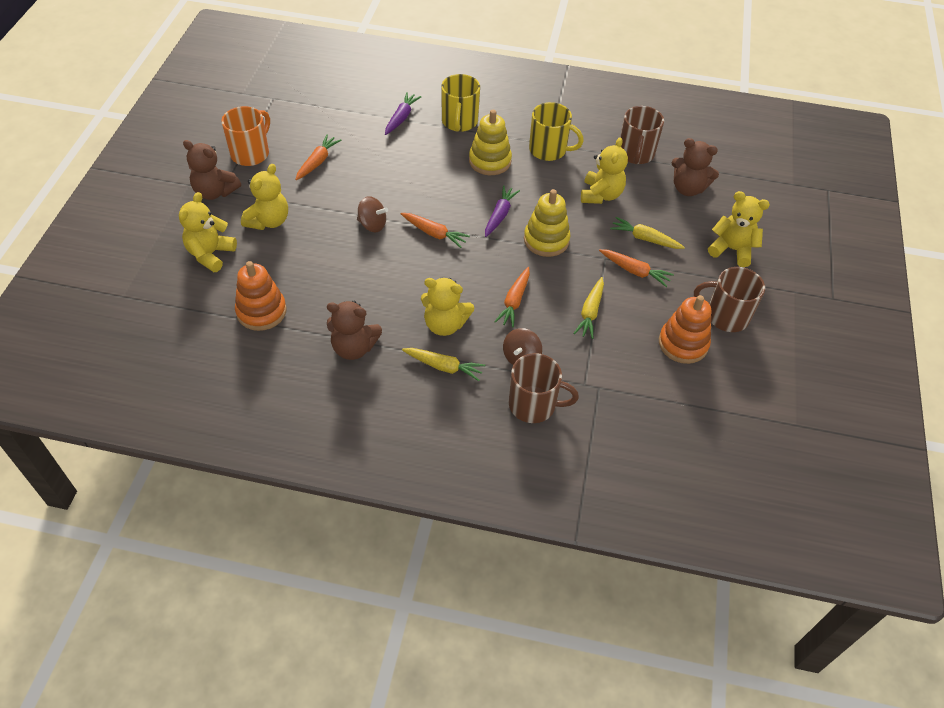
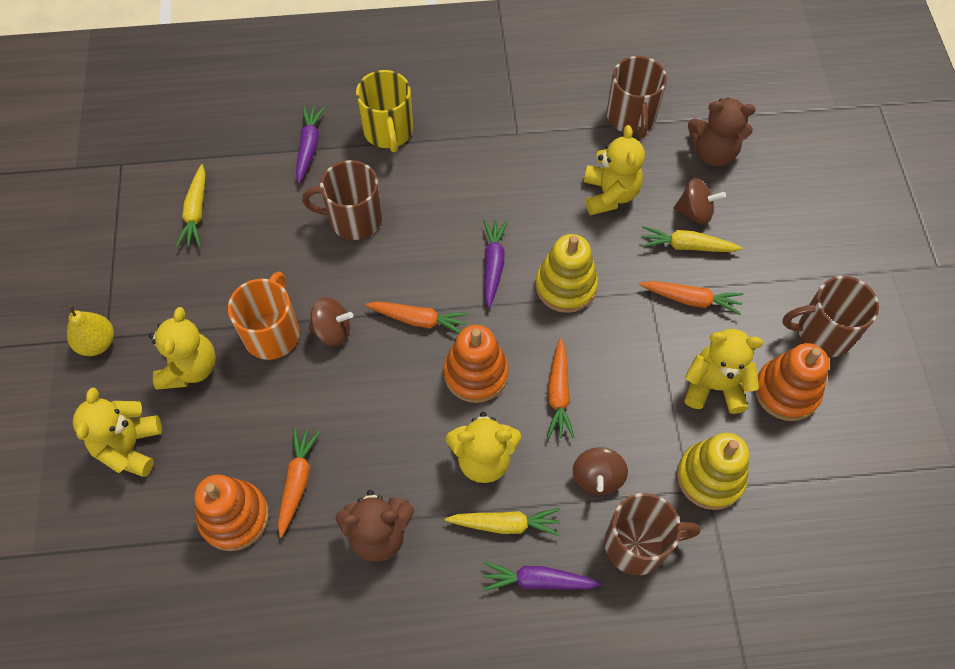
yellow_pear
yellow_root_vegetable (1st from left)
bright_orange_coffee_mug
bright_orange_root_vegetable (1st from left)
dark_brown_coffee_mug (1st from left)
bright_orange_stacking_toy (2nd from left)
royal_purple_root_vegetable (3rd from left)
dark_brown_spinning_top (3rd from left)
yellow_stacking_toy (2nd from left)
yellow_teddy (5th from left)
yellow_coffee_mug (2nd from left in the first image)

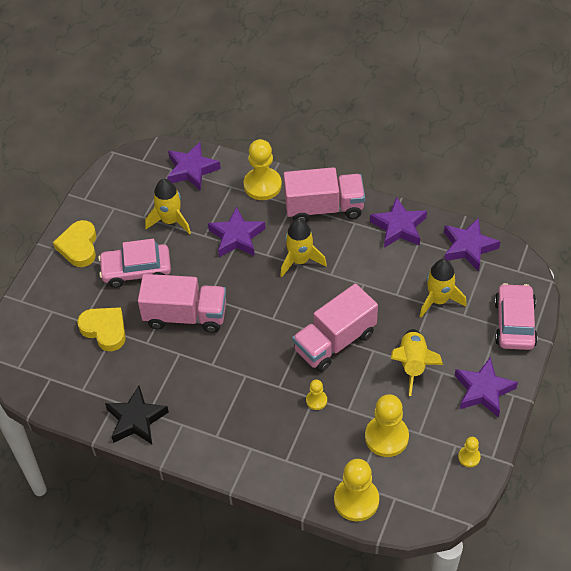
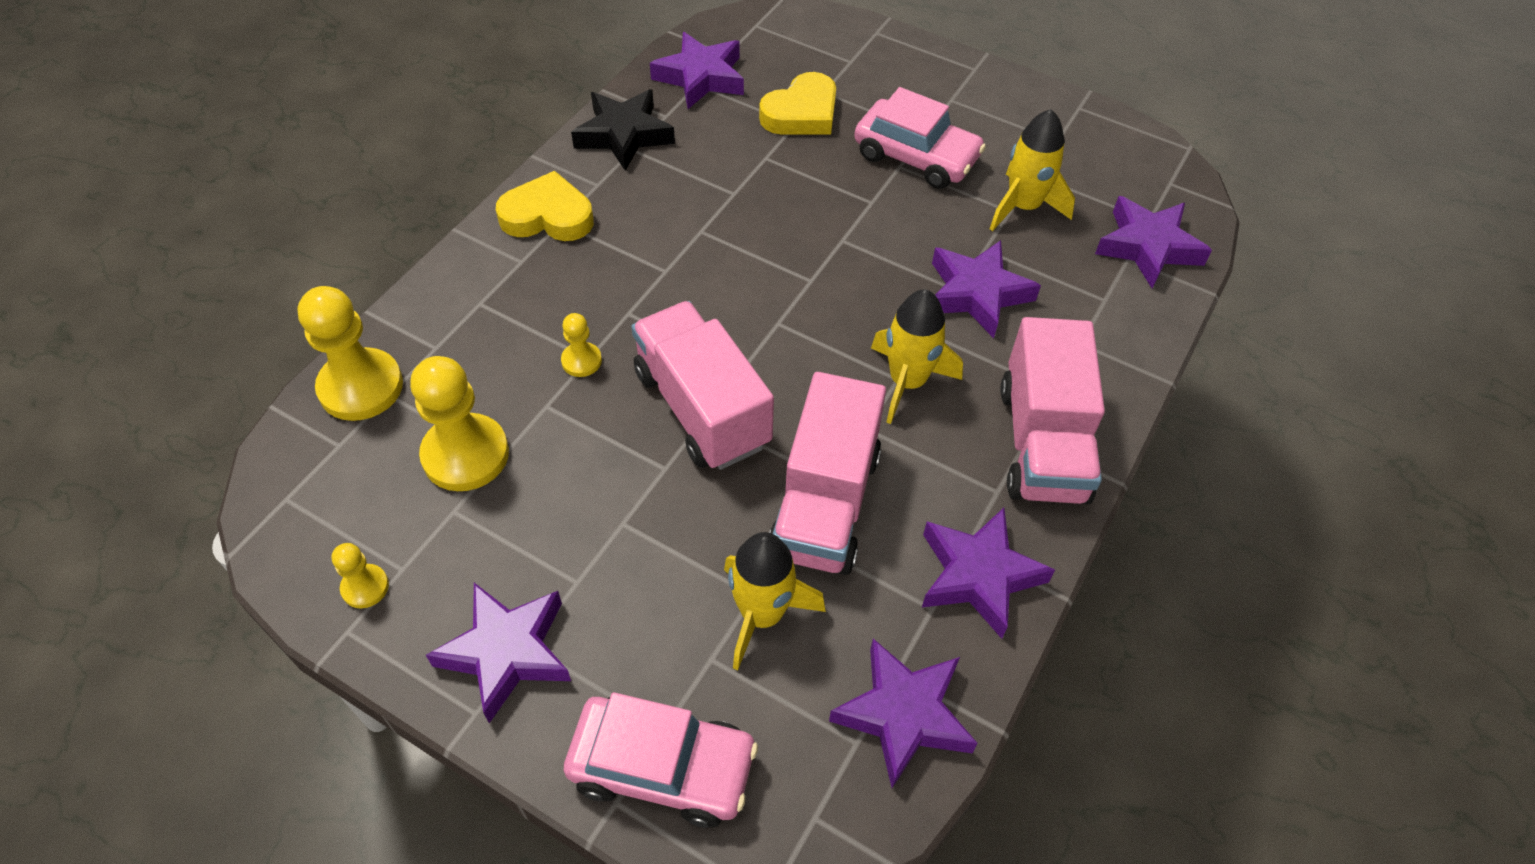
yellow_love_heart (1st from left)
royal_purple_star_shape (2nd from left)
rosy_toy_truck (2nd from left)
rosy_car (2nd from left)
yellow_chess_pawn (1st from left in the first image)
yellow_toy_rocket (3rd from left in the first image)

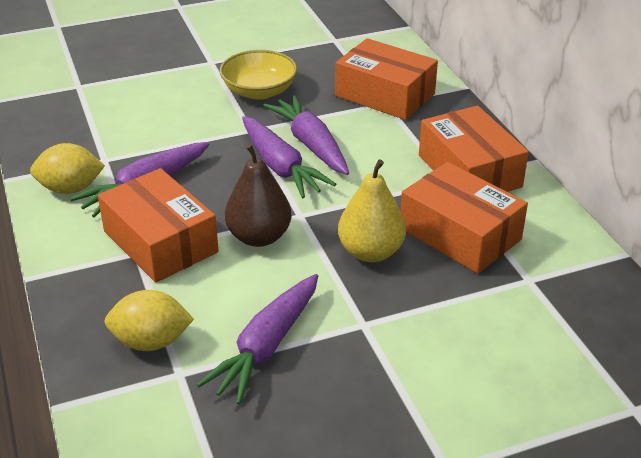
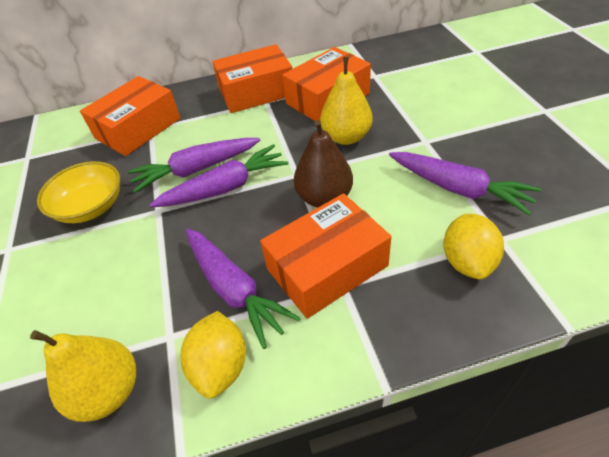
yellow_pear (1st from left)

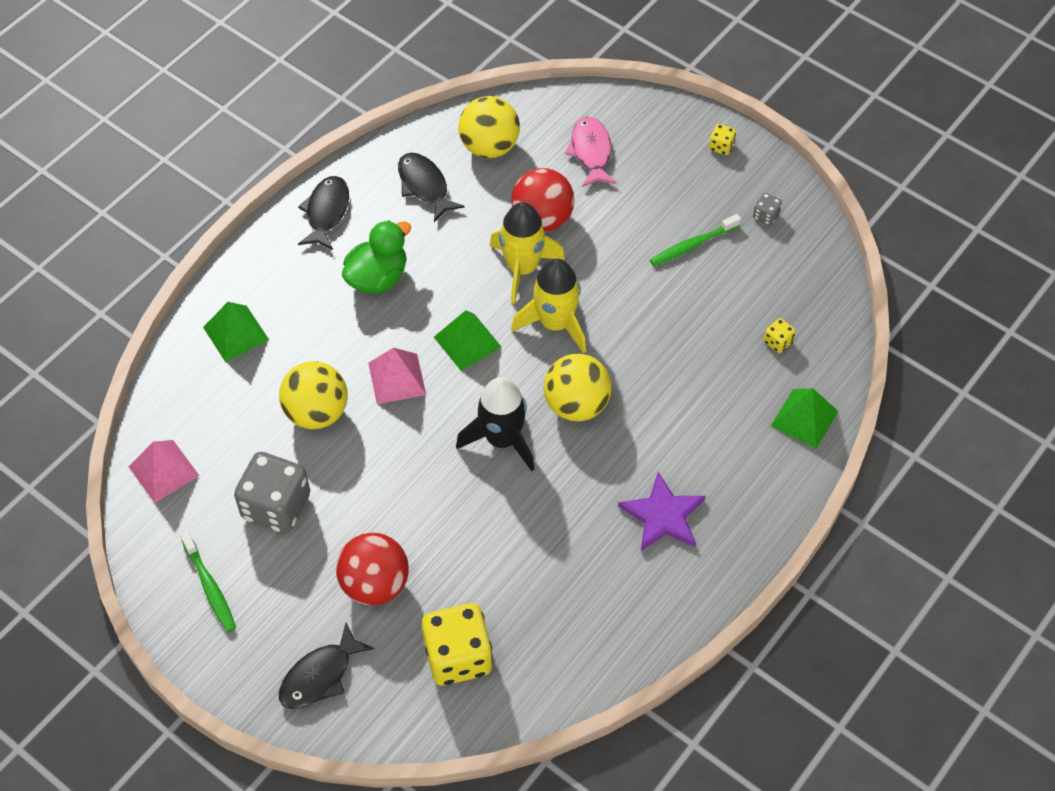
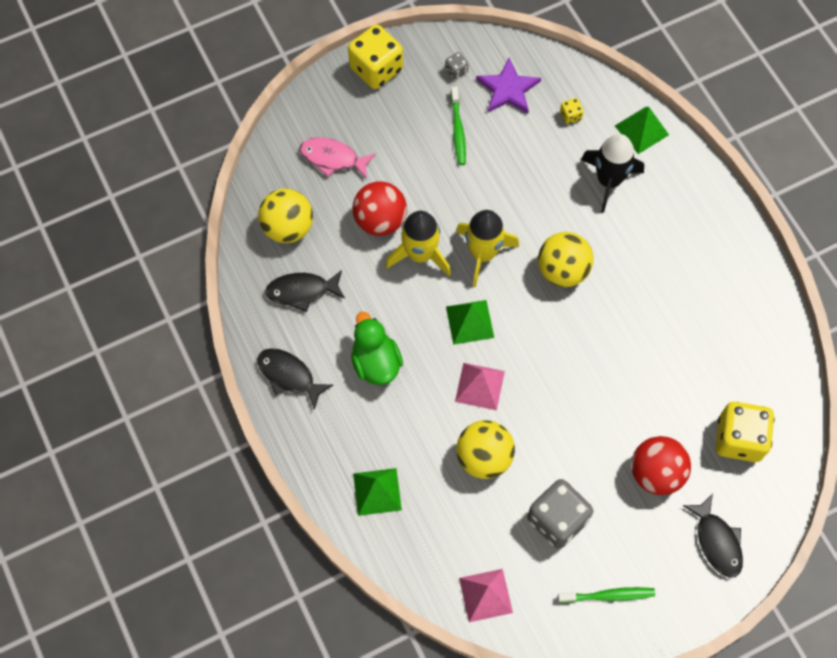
yellow_dice (1st from left)
royal_purple_star_shape
ebony_toy_rocket

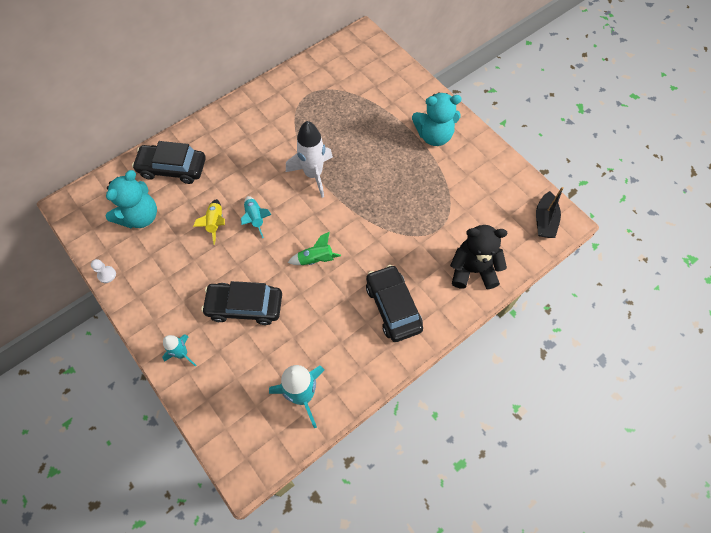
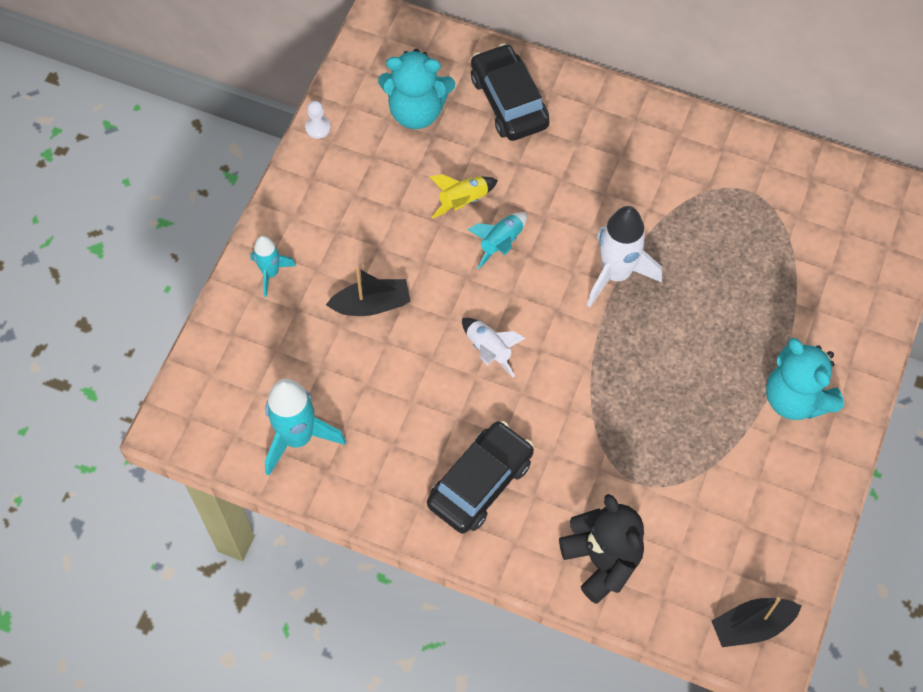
ebony_sailboat (1st from left)
pure_white_toy_rocket (1st from left)

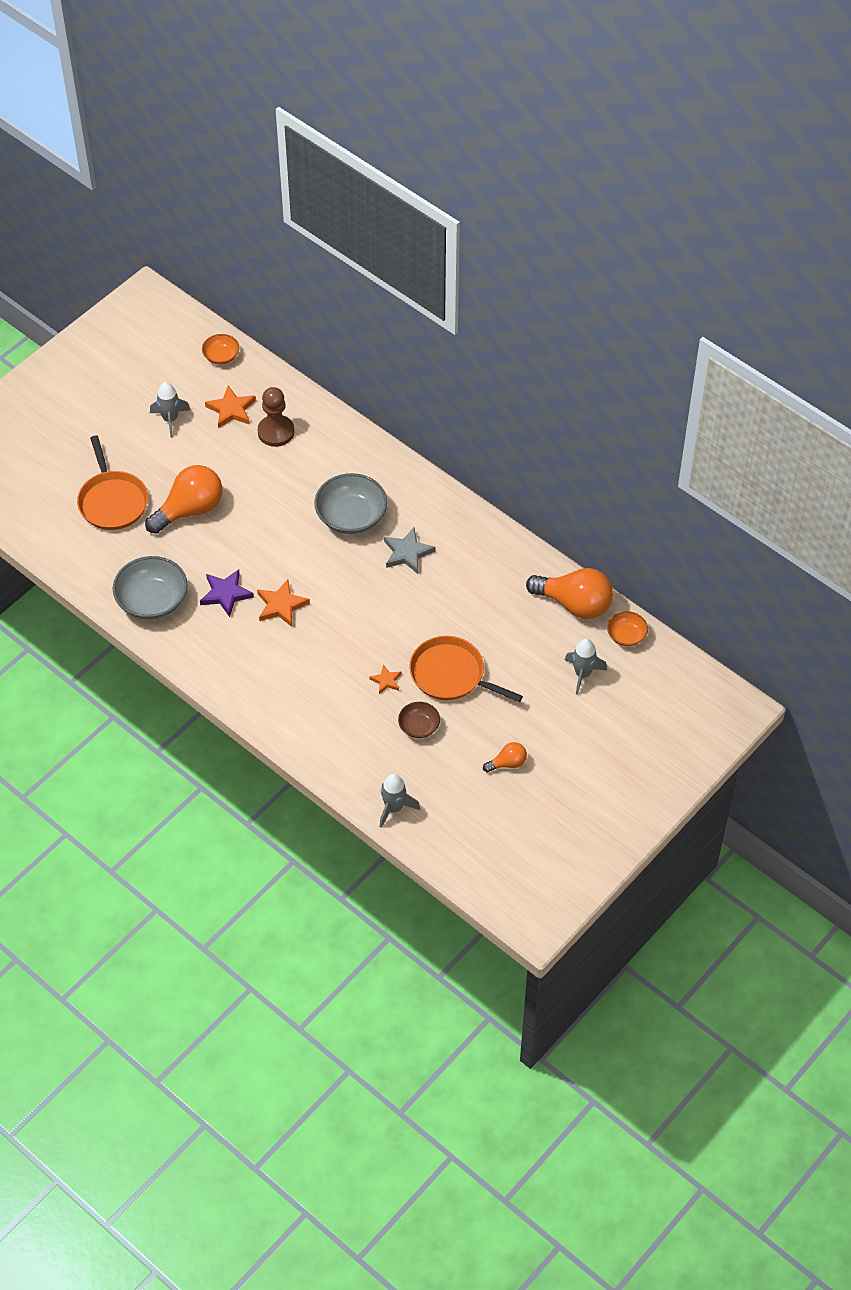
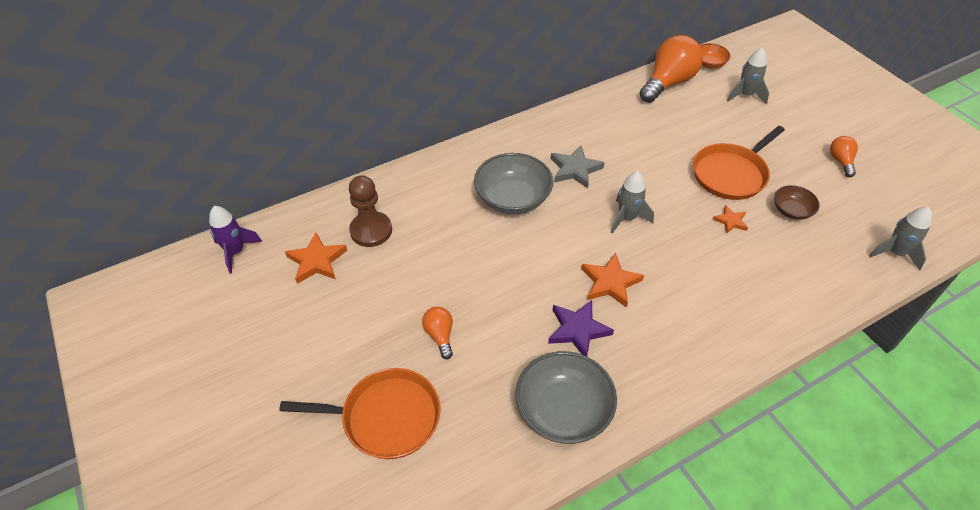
royal_purple_toy_rocket
bright_orange_lightbulb (1st from left)
gray_toy_rocket (1st from left)

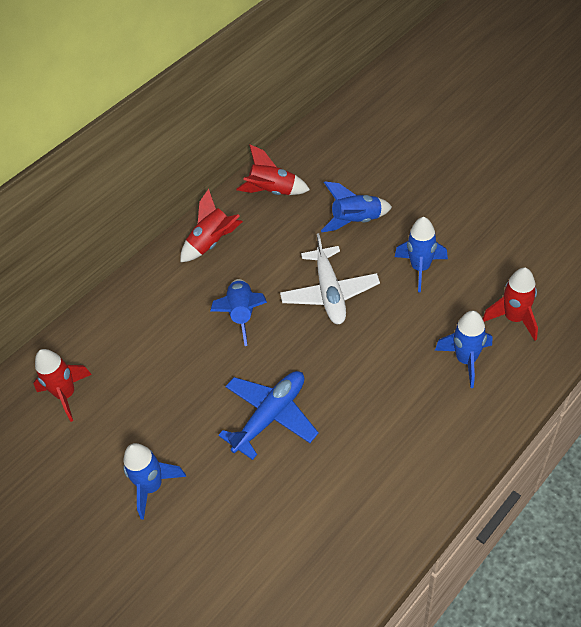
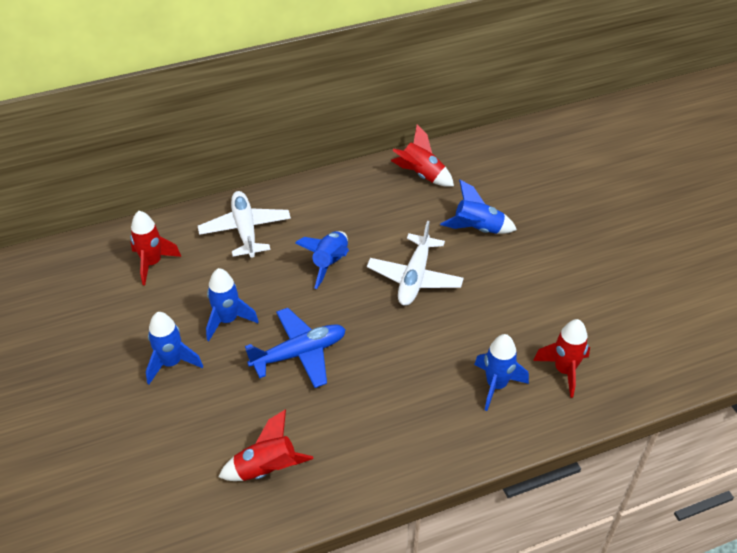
pure_white_plane (1st from left)
royal_blue_toy_rocket (2nd from left)
crimson_toy_rocket (2nd from left)

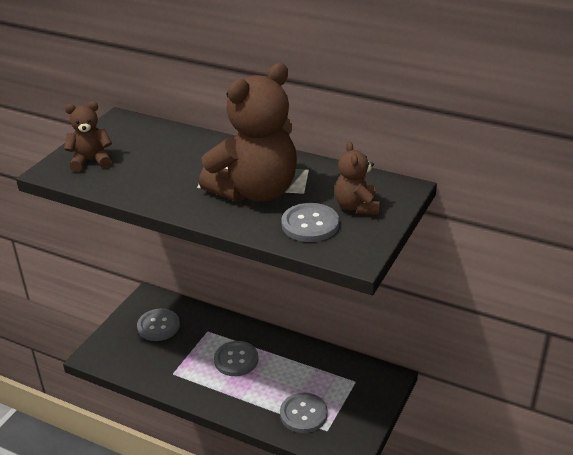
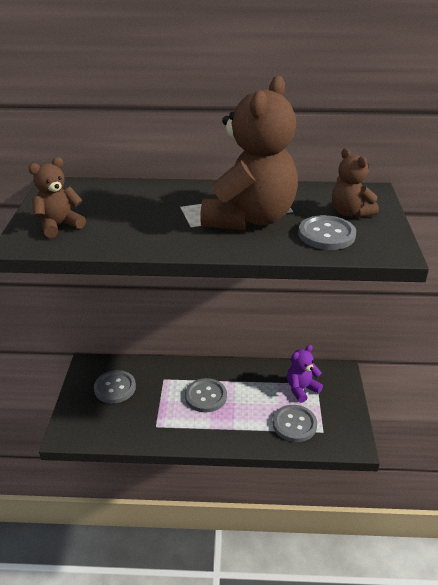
royal_purple_teddy

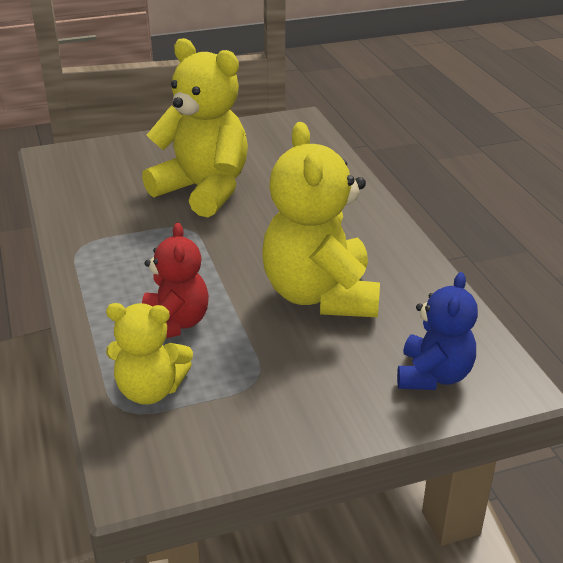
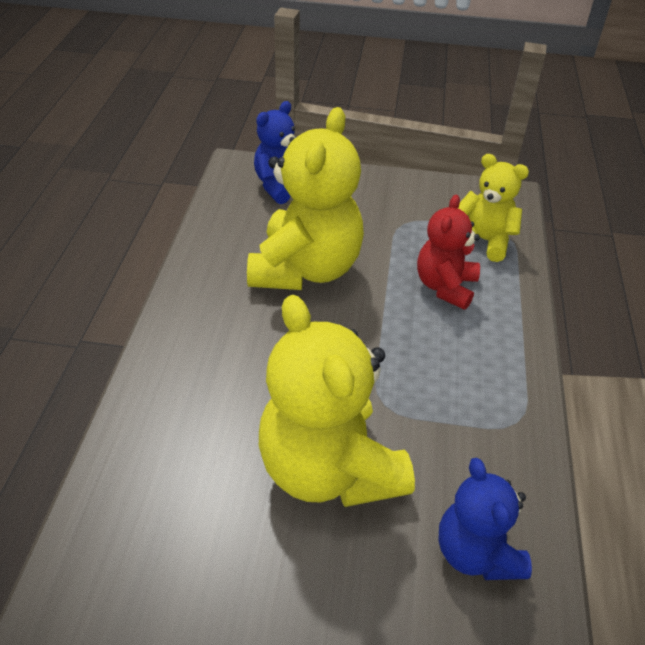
royal_blue_teddy (2nd from left)

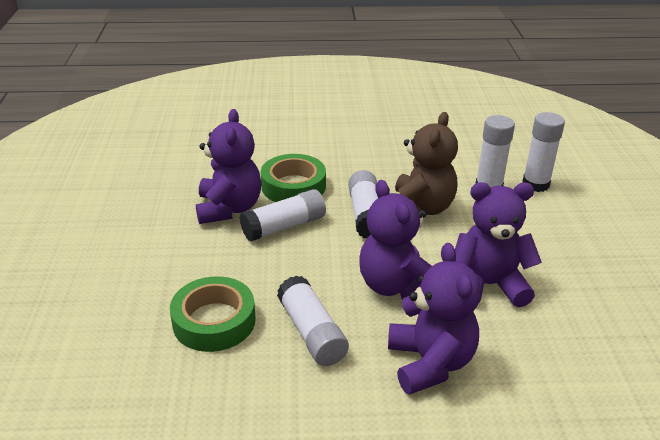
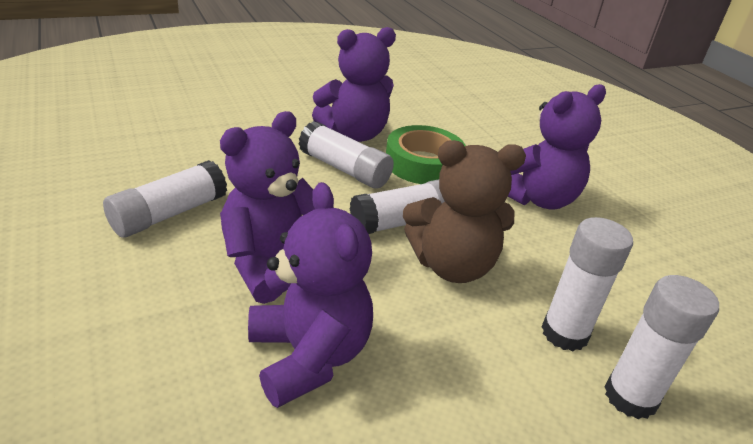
royal_purple_teddy (4th from left)
green_sticky_tape (1st from left in the first image)

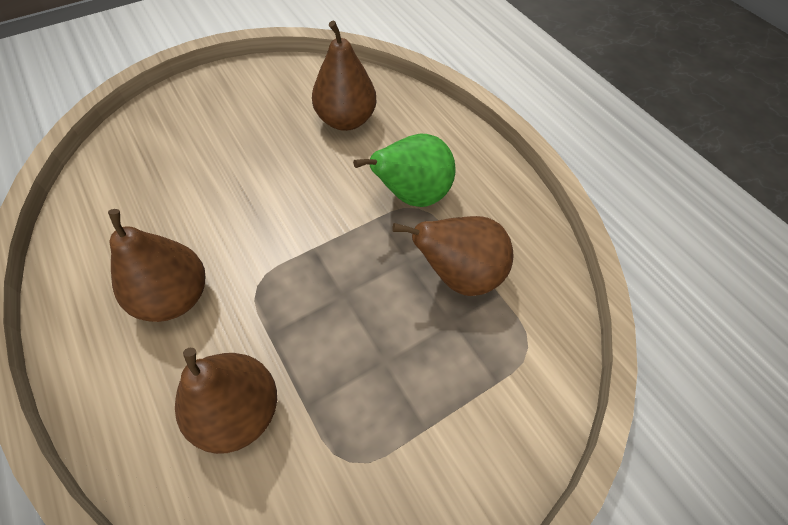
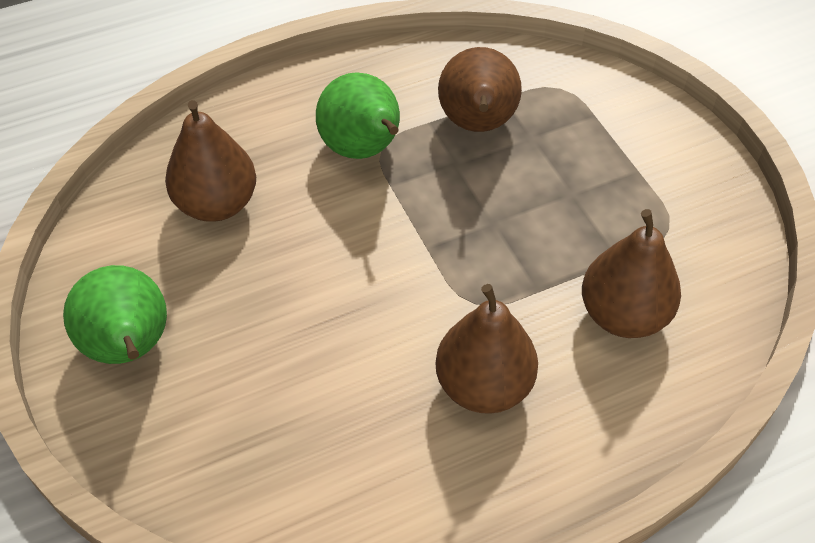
green_pear (1st from left)

